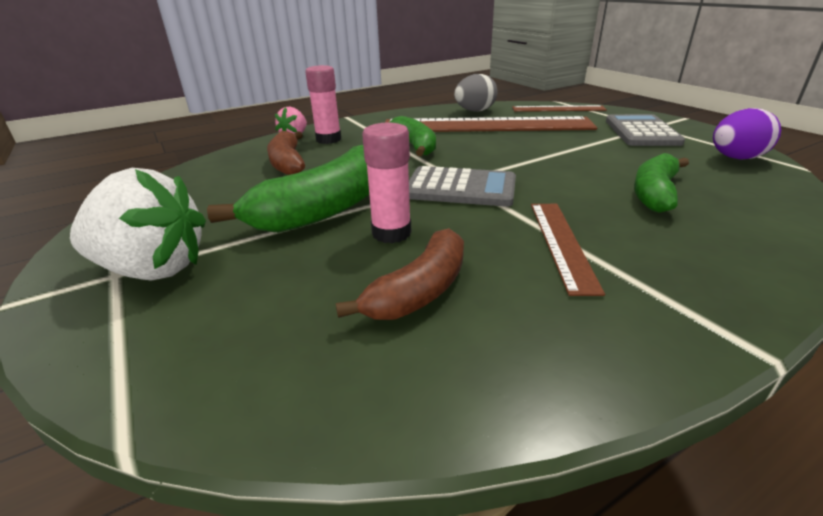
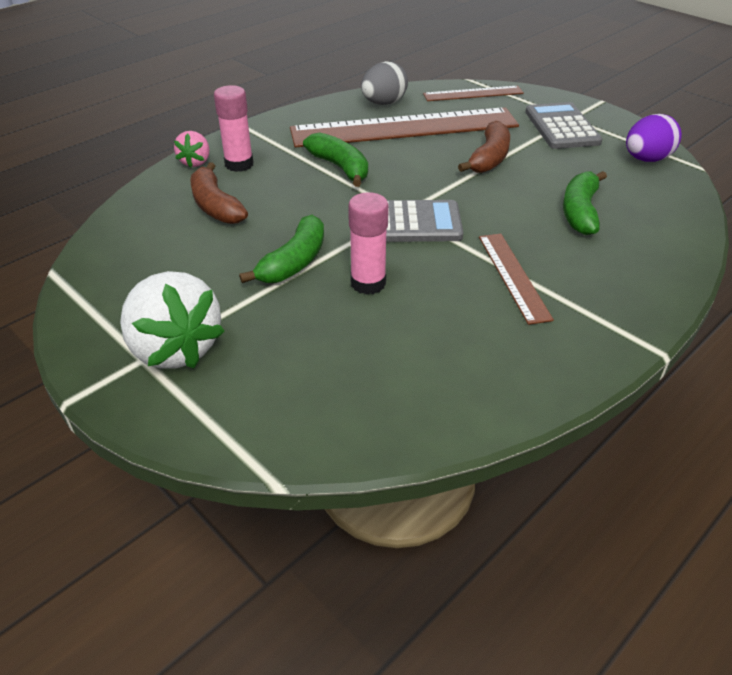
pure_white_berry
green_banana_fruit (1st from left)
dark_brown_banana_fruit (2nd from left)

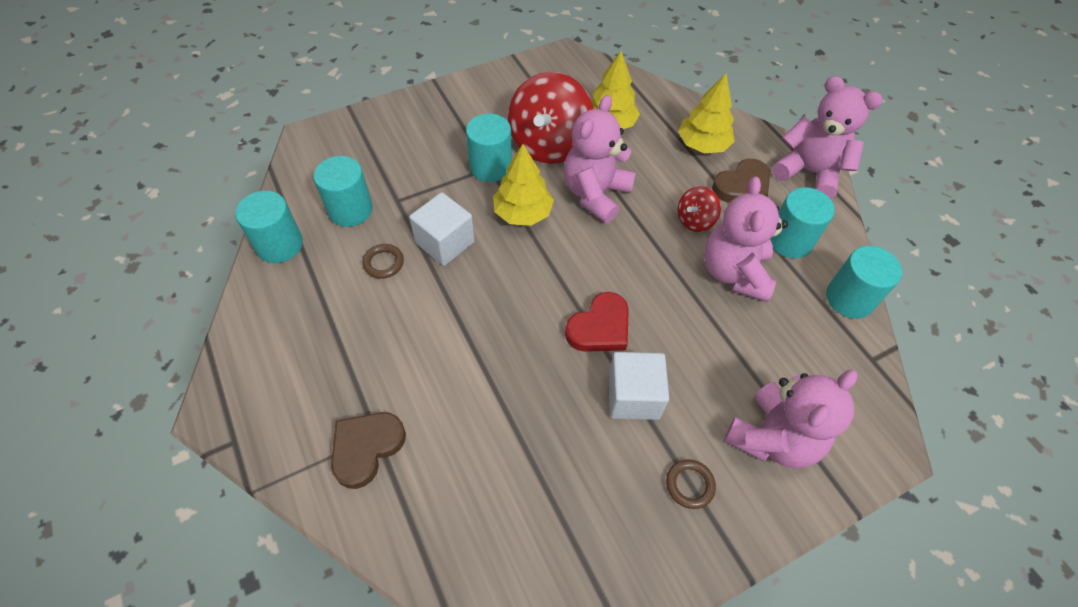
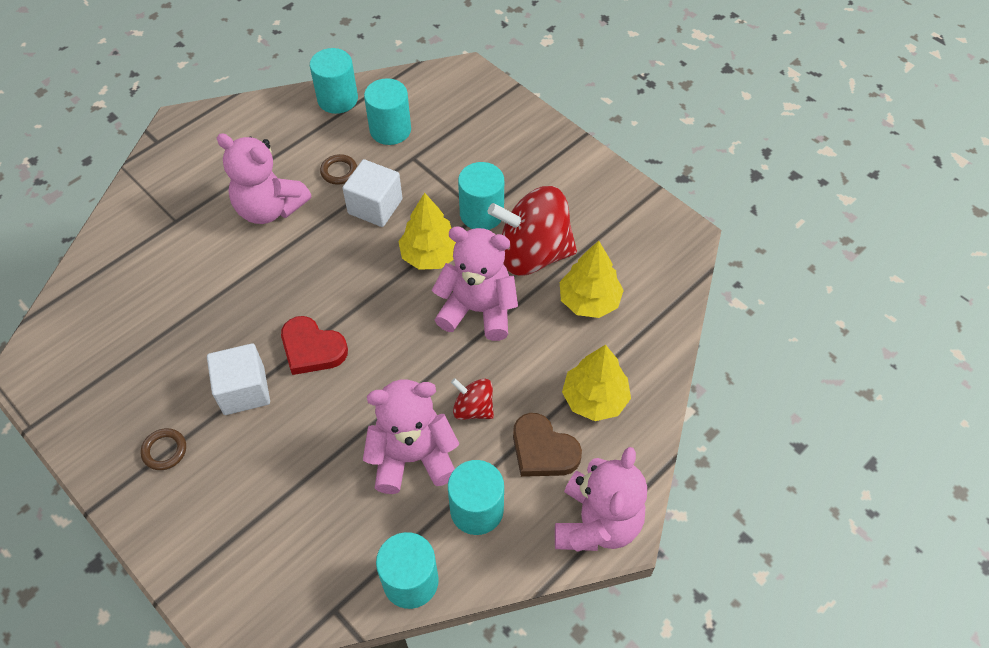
rosy_teddy (1st from left)
dark_brown_love_heart (1st from left in the first image)

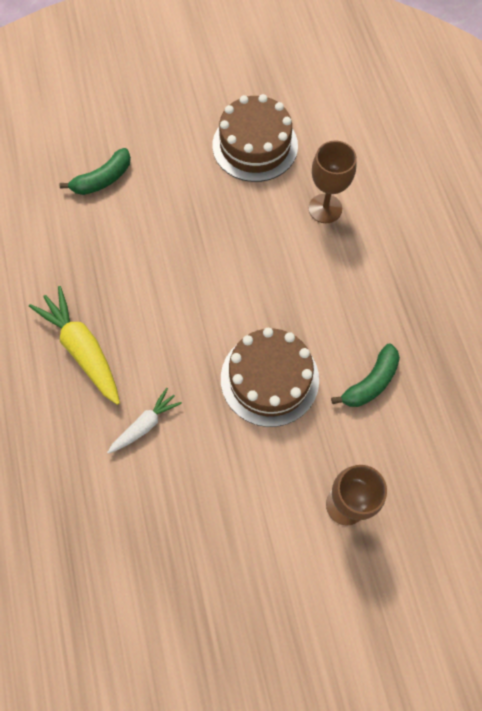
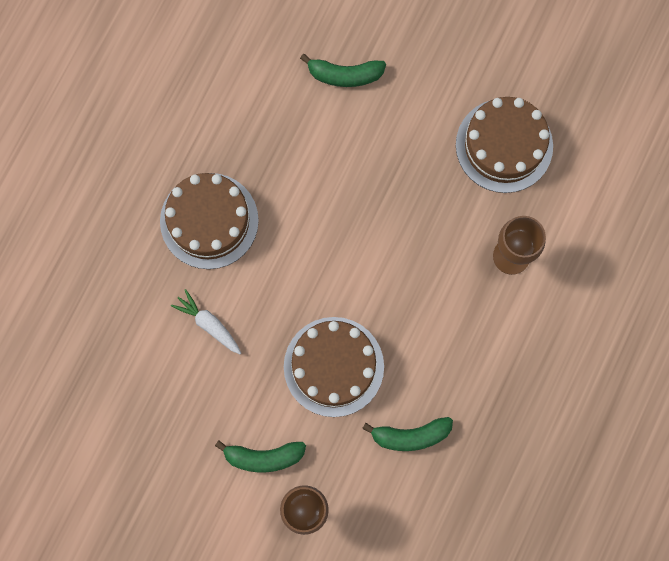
dark_brown_layer_cake (1st from left)
pure_white_root_vegetable
green_banana_fruit (1st from left)

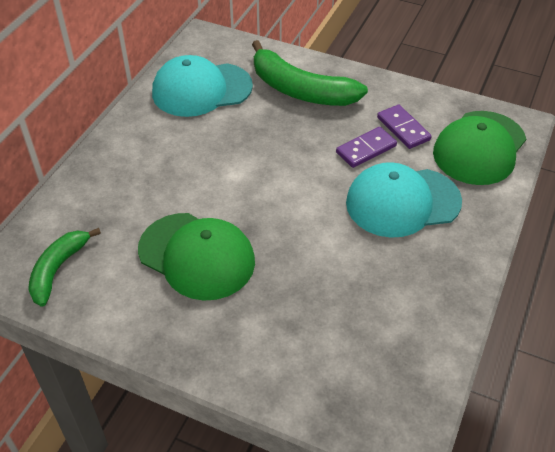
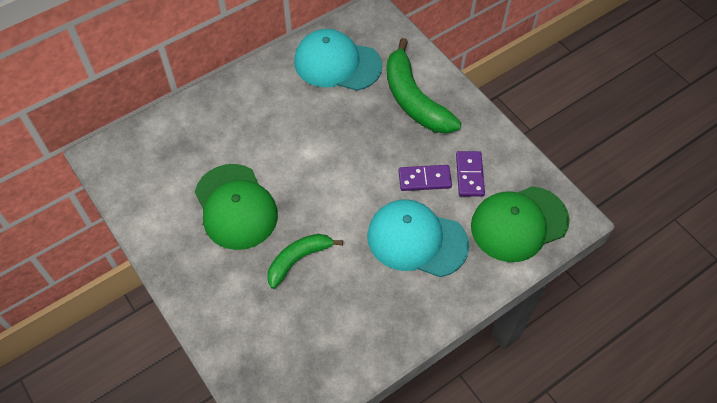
green_banana_fruit (1st from left)

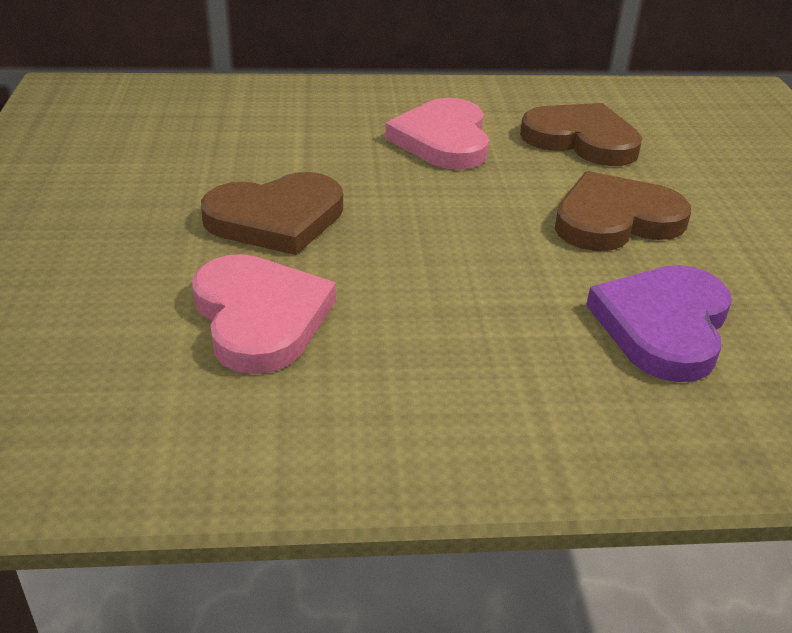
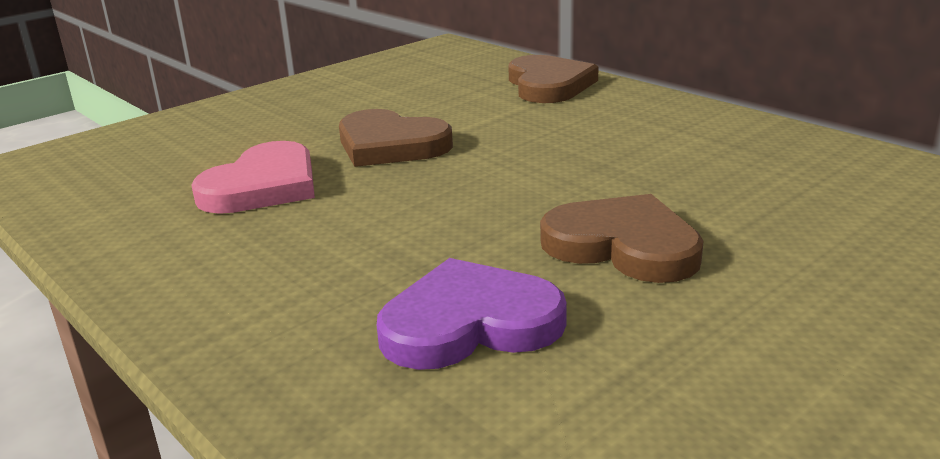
dark_brown_love_heart (2nd from left)
rosy_love_heart (2nd from left in the first image)

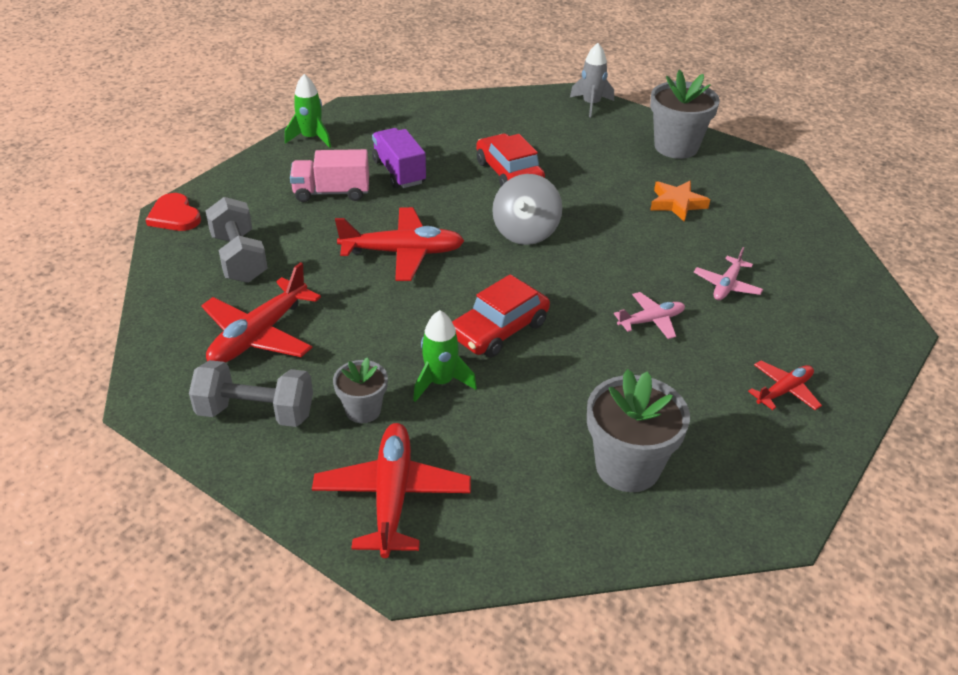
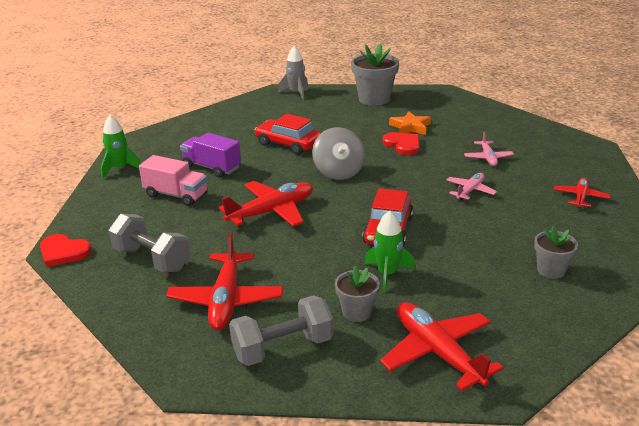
rosy_toy_truck
crimson_love_heart (2nd from left)
gray_potted_plant (3rd from left)

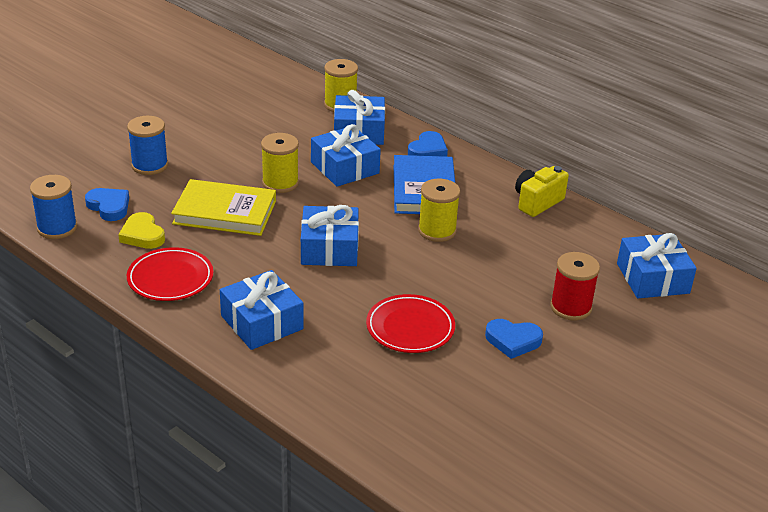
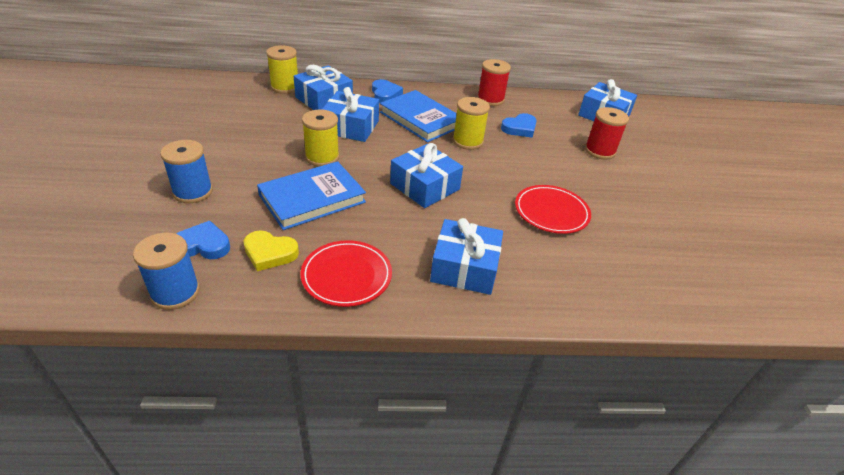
royal_blue_hardcover (1st from left)
crimson_reel_of_thread (1st from left)
royal_blue_love_heart (3rd from left)

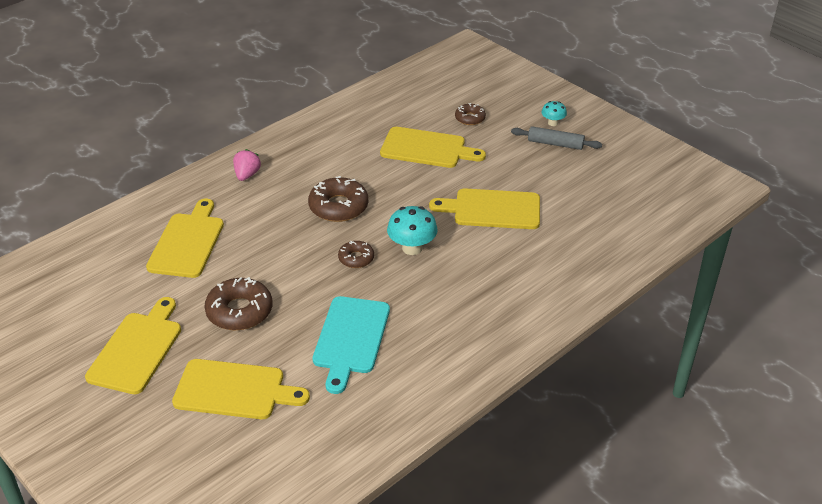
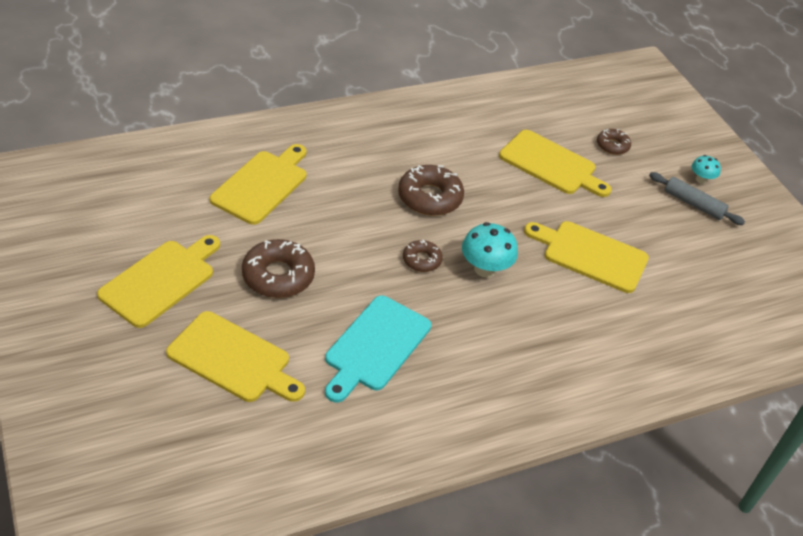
rosy_berry

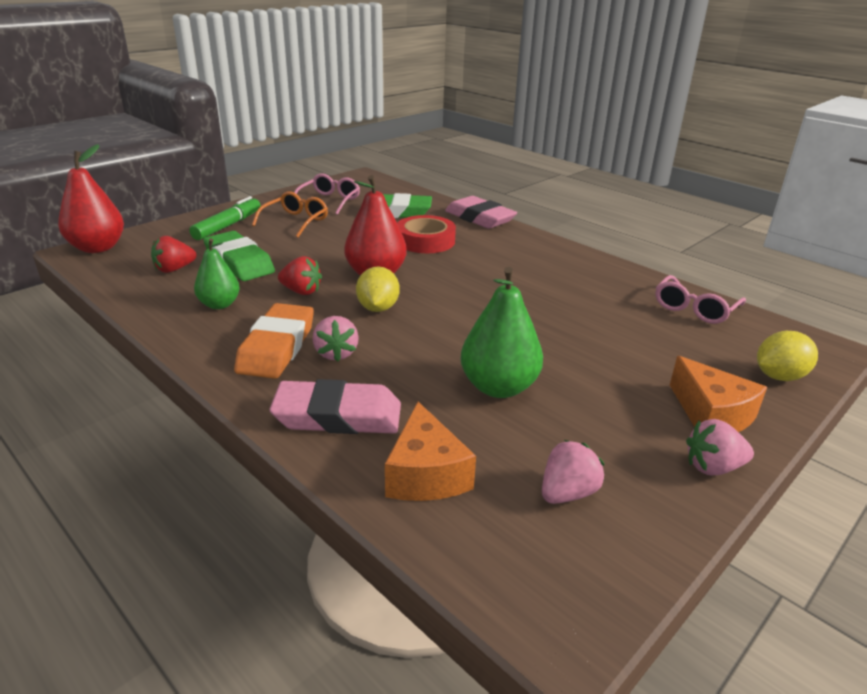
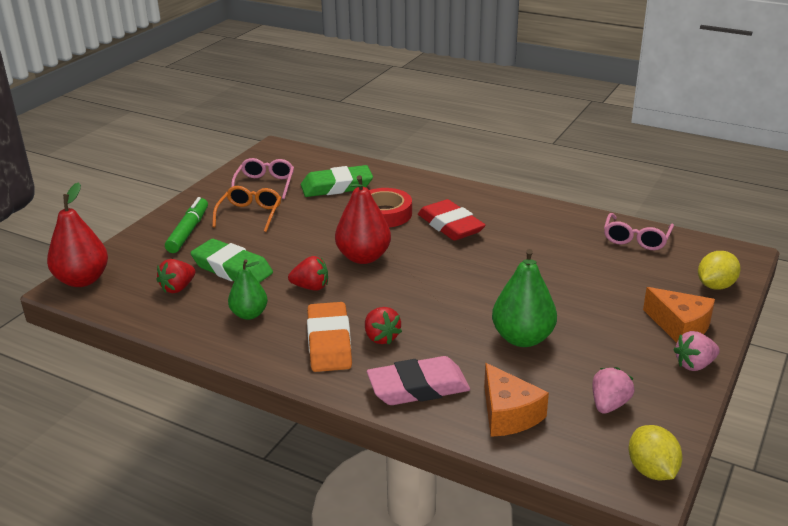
crimson_berry (3rd from left)
crimson_pencil_eraser
yellow_citrus_fruit (1st from left)
rosy_pencil_eraser (2nd from left in the first image)

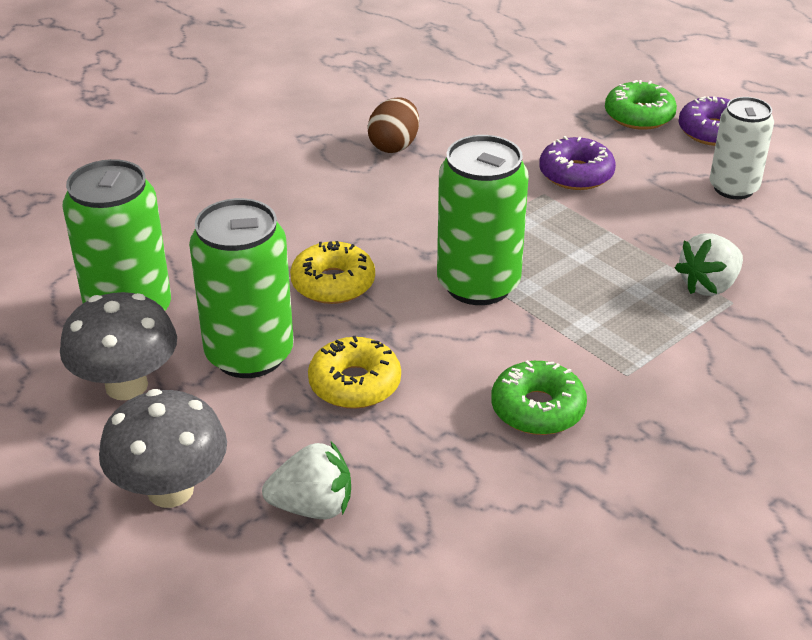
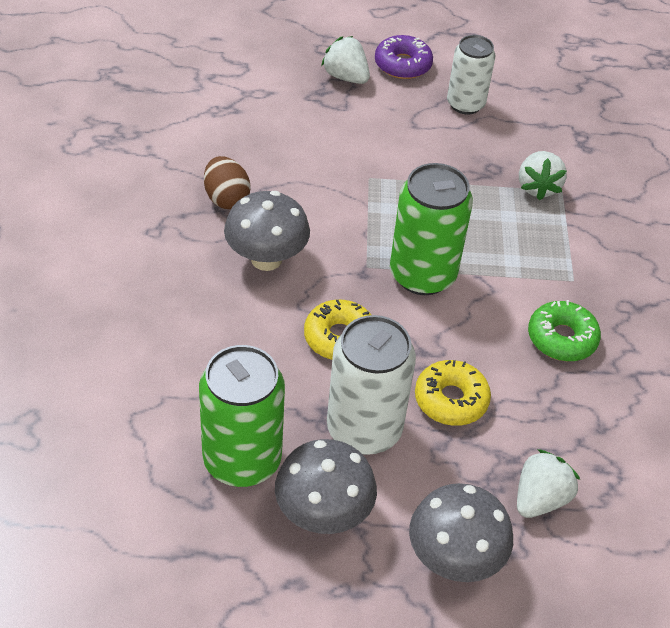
gray_mushroom (1st from left)
pure_white_berry (1st from left)
pure_white_tin (1st from left)
royal_purple_doughnut (1st from left in the first image)

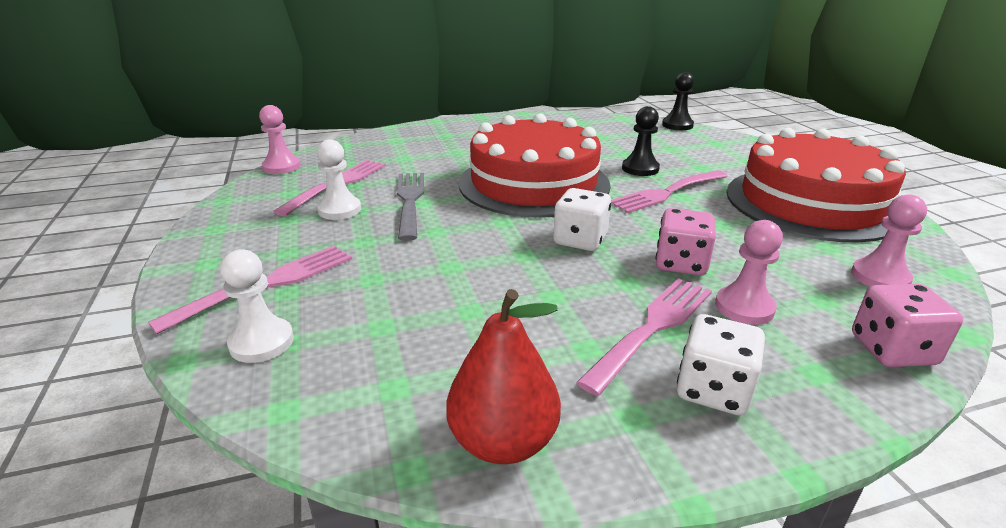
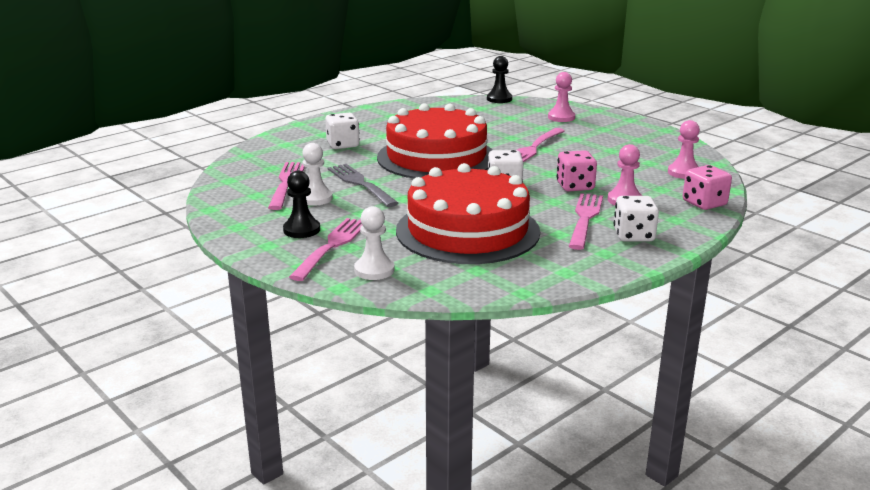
ebony_chess_pawn (1st from left)
pure_white_dice (1st from left)
crimson_layer_cake (2nd from left)
rosy_chess_pawn (1st from left)
crimson_pear

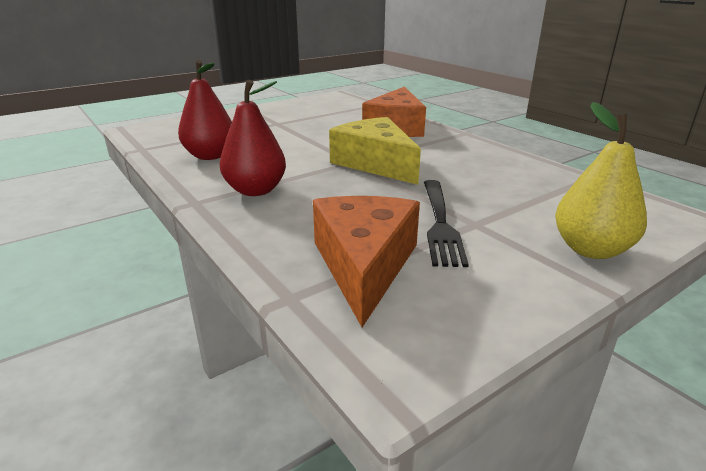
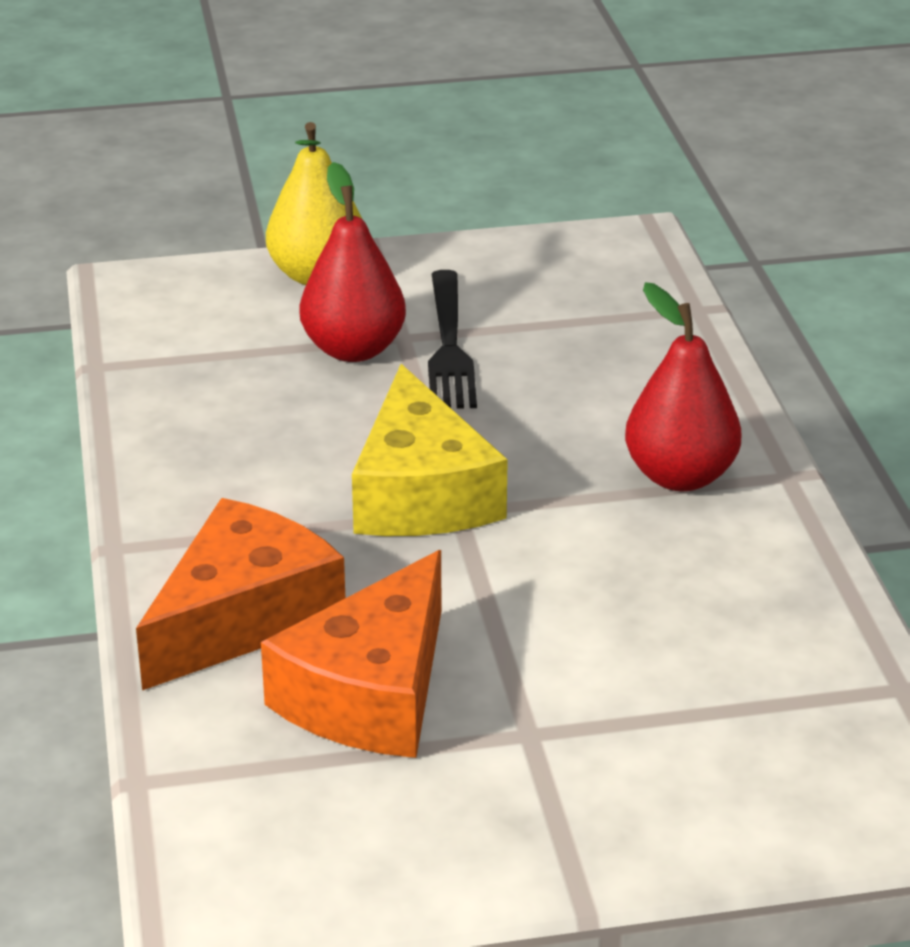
bright_orange_cheese_wedge (2nd from left)
crimson_pear (1st from left)
ebony_table_fork

